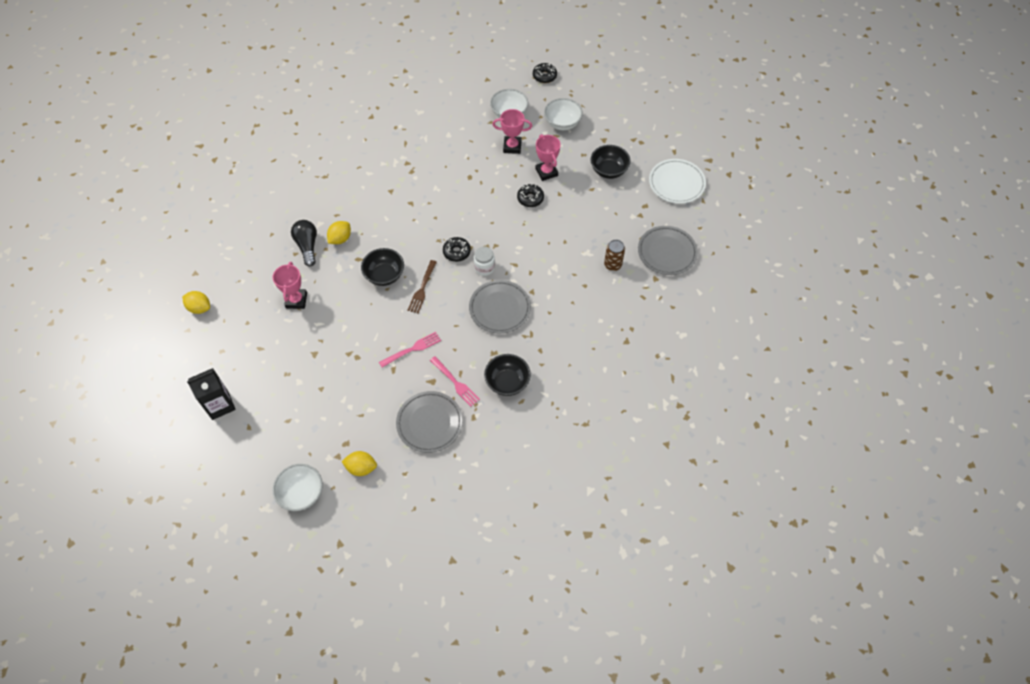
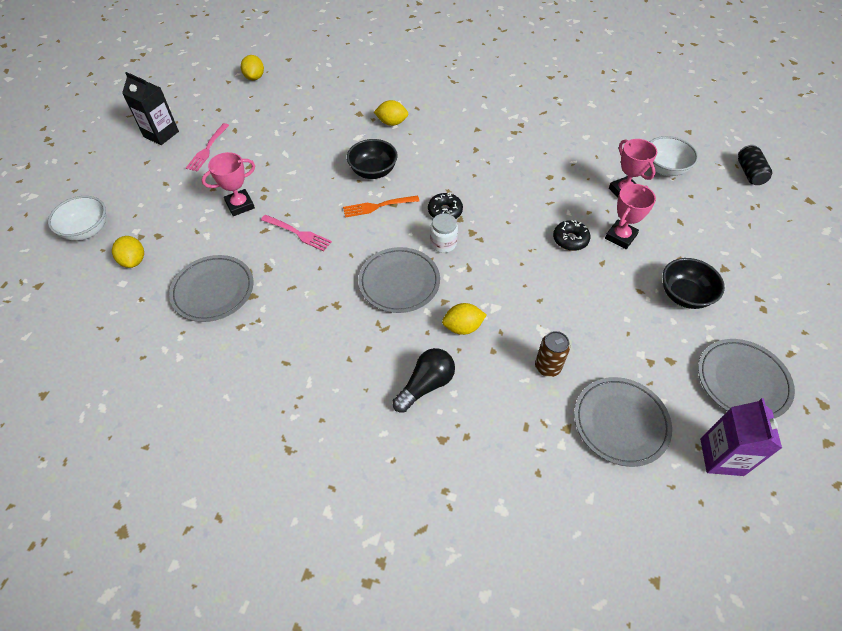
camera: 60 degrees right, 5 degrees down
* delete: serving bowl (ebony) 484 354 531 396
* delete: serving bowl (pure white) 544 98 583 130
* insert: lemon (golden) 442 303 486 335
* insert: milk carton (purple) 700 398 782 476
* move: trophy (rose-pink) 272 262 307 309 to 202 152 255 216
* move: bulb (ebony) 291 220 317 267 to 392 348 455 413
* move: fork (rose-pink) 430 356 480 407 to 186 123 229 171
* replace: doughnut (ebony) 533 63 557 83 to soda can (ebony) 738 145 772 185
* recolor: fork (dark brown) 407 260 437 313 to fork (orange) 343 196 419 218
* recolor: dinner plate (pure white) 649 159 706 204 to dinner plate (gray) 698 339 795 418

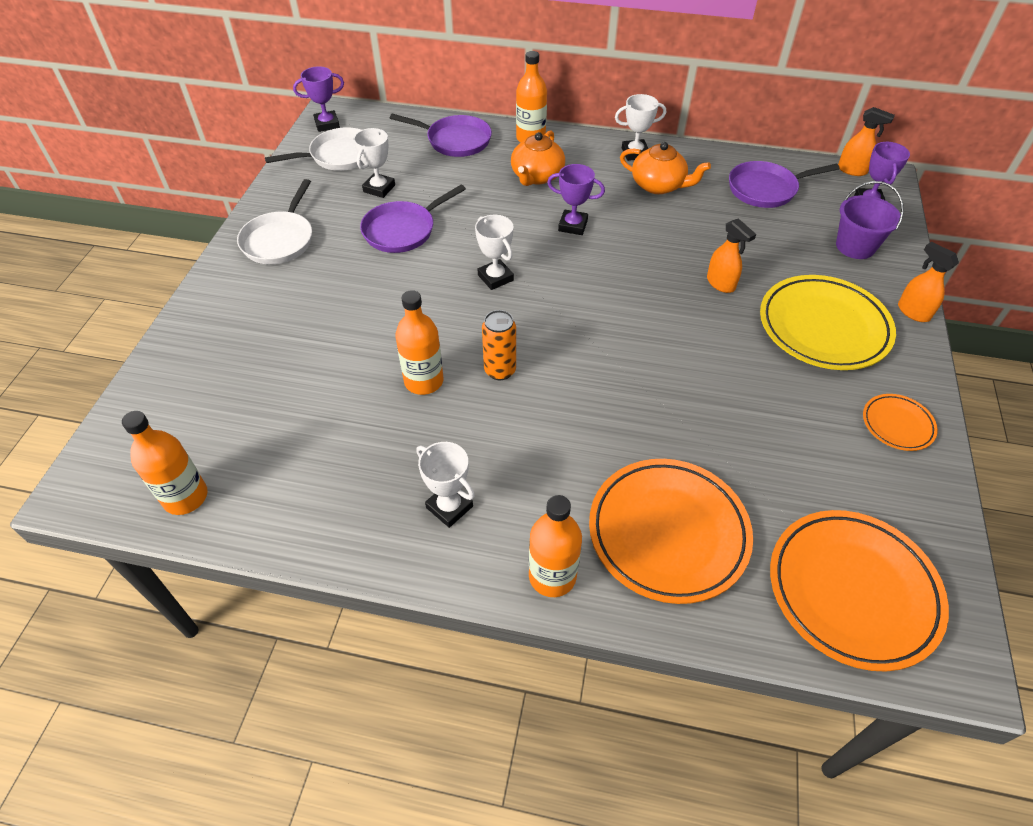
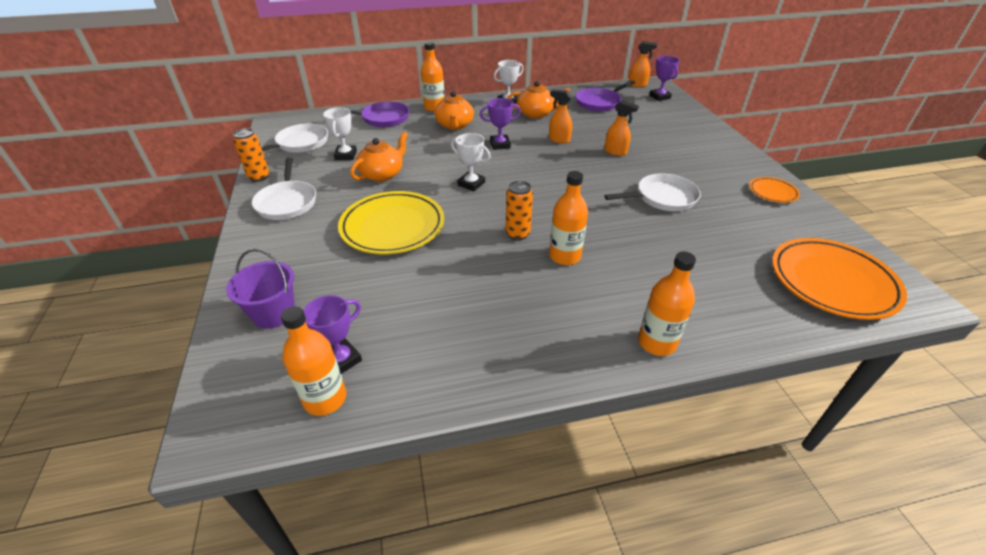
camera: 25 degrees left, 10 degrees down
* delete: trophy (pure white) 416 442 475 528
* delete: dinner plate (orange) 589 459 753 604
* insert: soda can (orange) 233 128 269 182
* insert: skillet (pure white) 604 173 701 211
* move: trophy (purple) 293 66 344 132 to 303 295 362 374
* move: bottle (orange) 395 290 443 395 to 549 171 588 265
* move: dinner plate (golden) 760 275 896 370 to 338 191 444 254
* move: pail (purple) 836 181 904 259 to 226 249 295 329
* move: spray cleaner (orange) 898 242 959 322 to 549 90 572 143
* replace: skillet (purple) 360 185 466 253 to china teapot (orange) 350 132 408 182

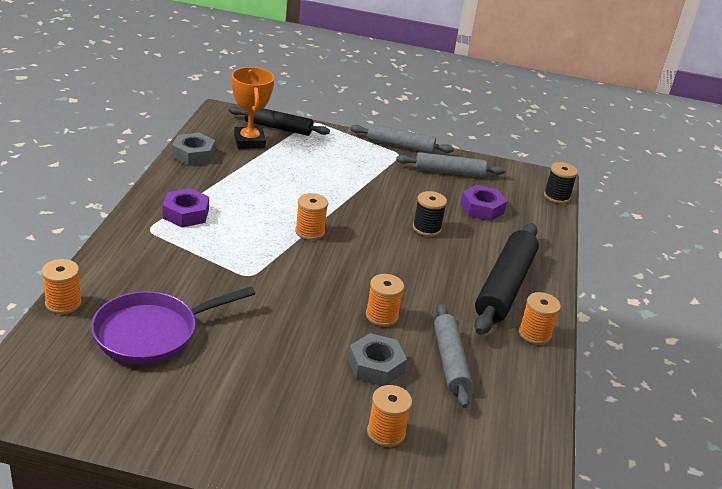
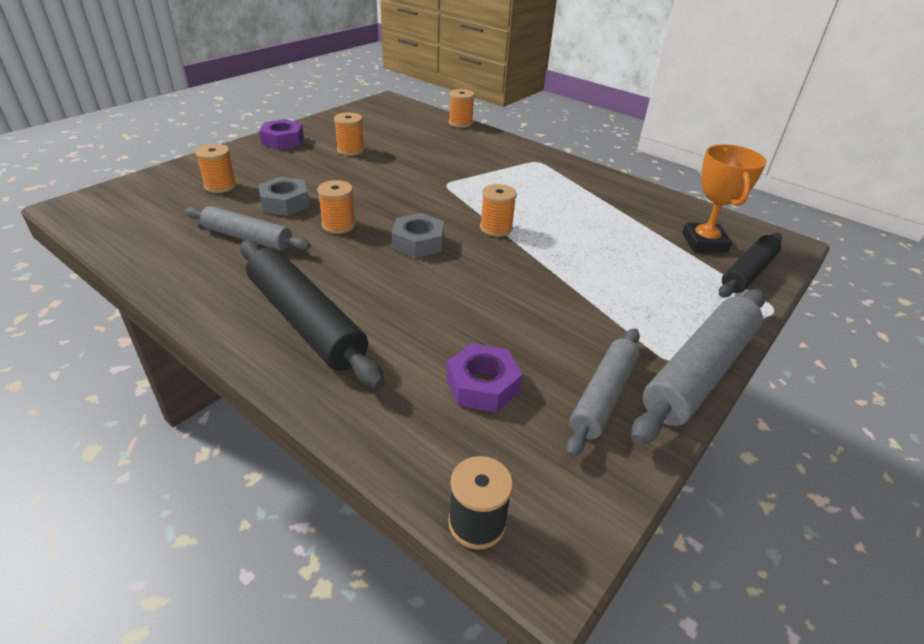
camera: 120 degrees right, 5 degrees up
* delete: skillet (purple) 91 286 255 364
* delete: reel of thread (ebony) 413 191 447 237
* move: nut (purple) 163 188 209 227 to 259 119 304 150
* move: nut (gray) 172 133 215 166 to 392 213 444 258
* move: reel of thread (orange) 519 292 561 345 to 334 112 364 156
* rotate: trophy (orange) 232 67 274 149 = 682 144 767 253 75 degrees clockwise
* resize: rolling pin (gray) 350 124 454 154 = 631 289 765 445 x1.54

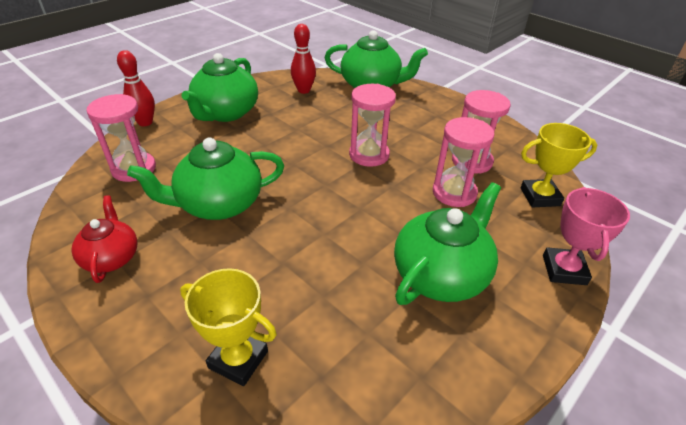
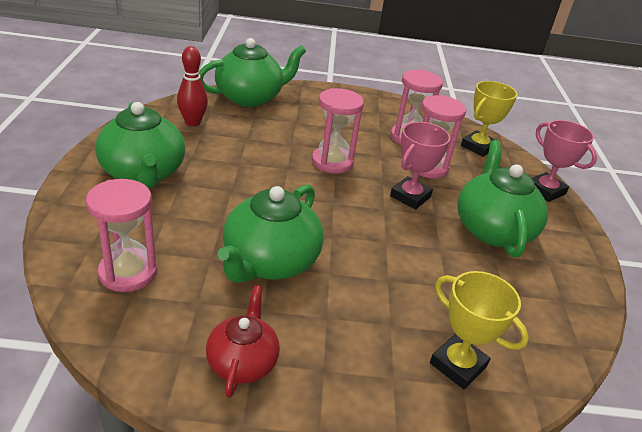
camera: 45 degrees left, 5 degrees down
* delete: bowling pin (crimson) 117 50 155 126
* insert: trophy (rose-pink) 390 122 451 210
* rotate: china teapot (crimson) 72 195 137 283 = 206 285 280 398 60 degrees clockwise
* rotate: trophy (golden) 180 268 277 386 = 430 271 529 389 60 degrees clockwise

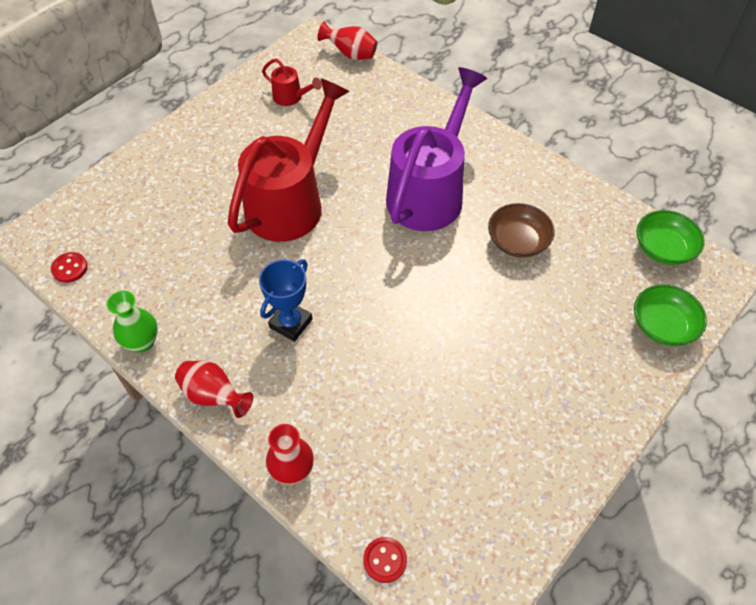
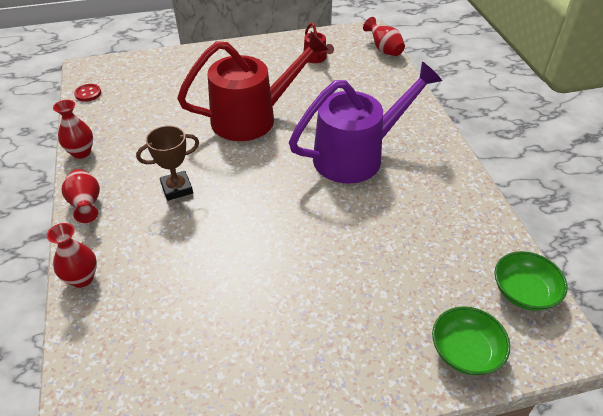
camera: 35 degrees right, 10 degrees down
* delete: sewing button (crimson) 363 537 407 583
* delete: serving bowl (dark brown) 488 203 554 258
* recolor: tall vase (green) 107 291 158 353 to tall vase (crimson) 53 100 93 159
* recolor: trophy (cobalt) 259 259 312 342 to trophy (dark brown) 136 126 199 201

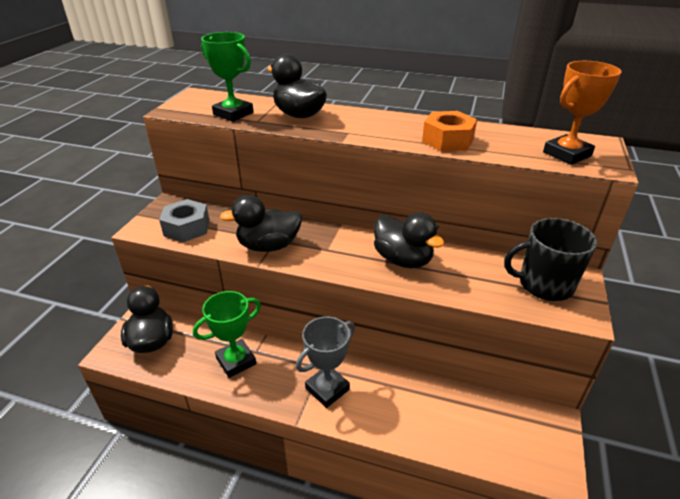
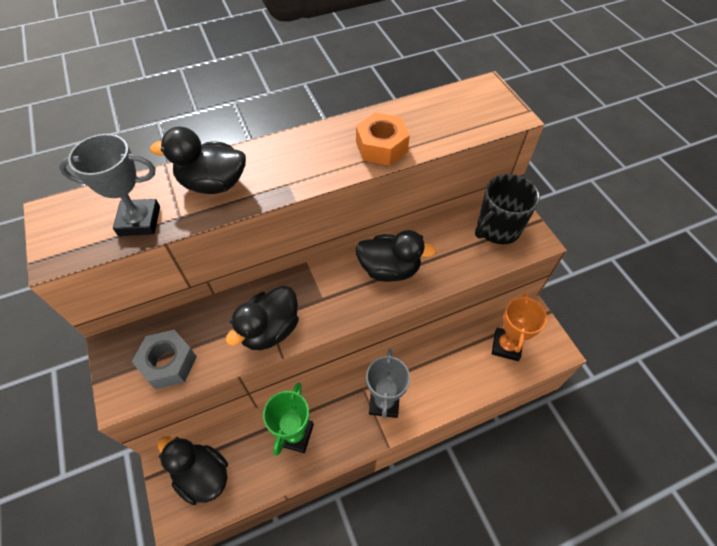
camera: 40 degrees left, 20 degrees up
* move: trophy (orange) 543 61 621 165 to 492 293 547 361
* recolor: trophy (green) 201 32 254 122 to trophy (gray) 59 134 160 236

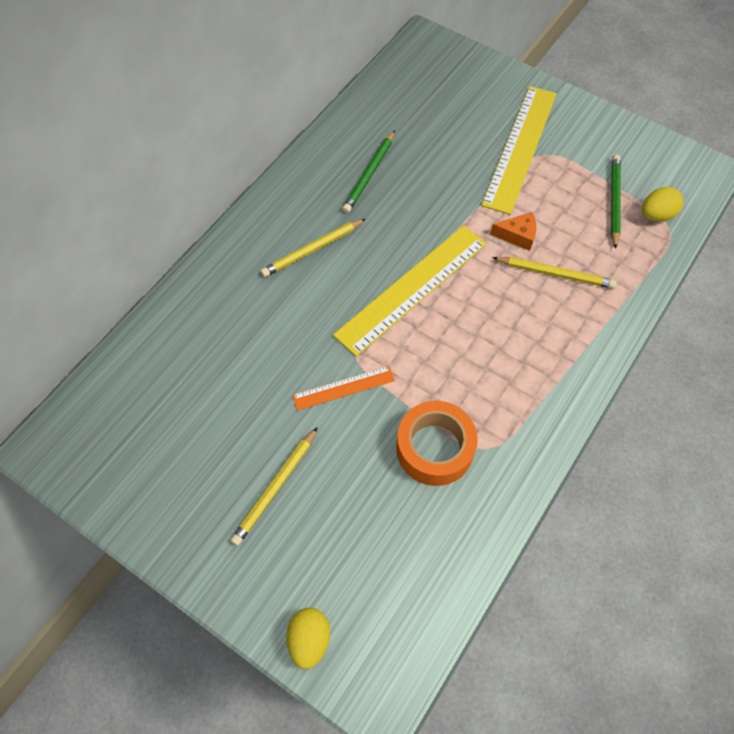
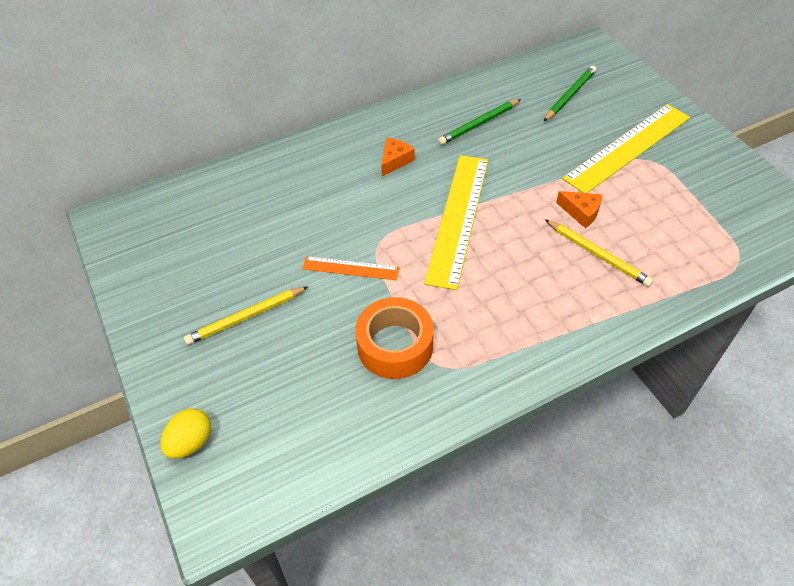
camera: 30 degrees right, 10 degrees down
* delete: egg (golden) 642 187 683 222
* move: pencil (green) 611 154 621 249 to 544 66 596 121
* replace: pencil (golden) 260 219 366 277 to piece of cheese (orange) 381 138 415 177
* rotate: straightedge (golden) 333 225 487 357 = 424 155 488 290 60 degrees counterclockwise

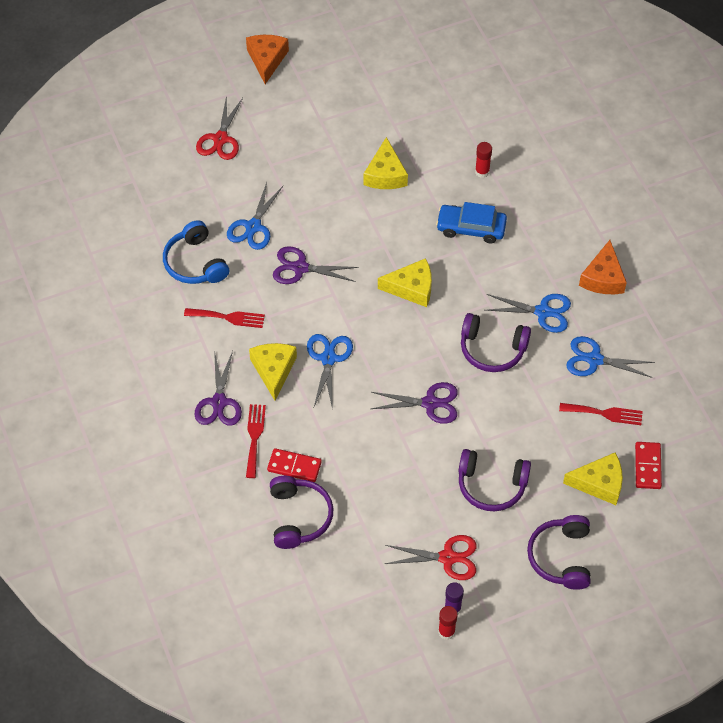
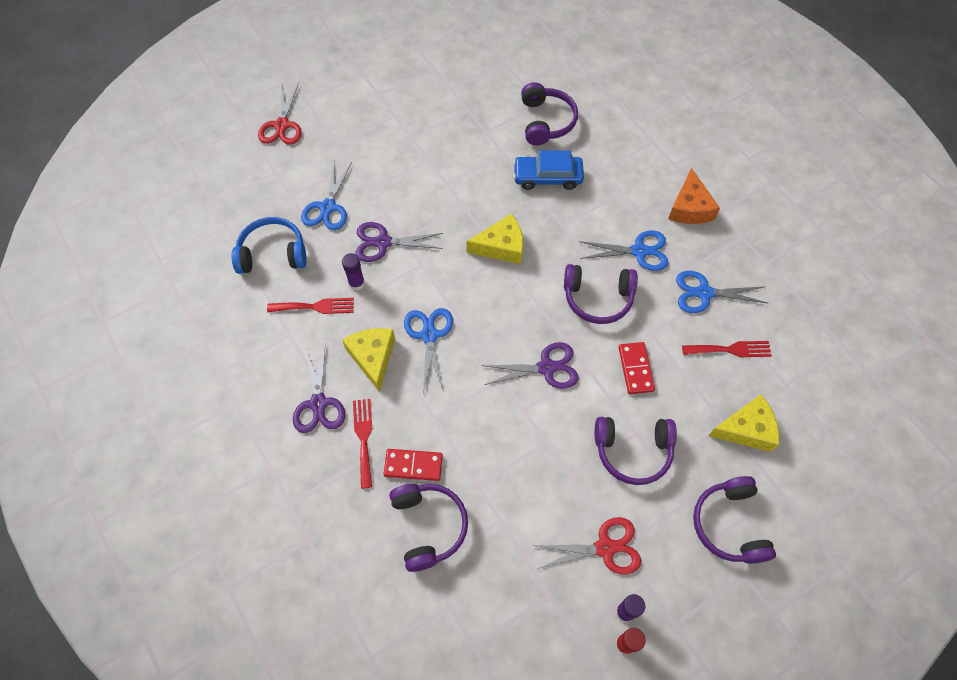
camera: 10 degrees left, 5 degrees up
* delete: piece of cheese (orange) 246 35 289 84
* delete: piece of cheese (golden) 363 137 408 189
* insert: stick of glue (purple) 342 253 365 291
* move: domino piece (crimson) 635 442 662 489 to 619 342 655 394
* replace: stick of glue (crimson) 475 142 492 178 to headphones (purple) 521 82 578 145
* rotate: headphones (cobalt) 163 220 229 284 = 231 217 307 274 120 degrees clockwise

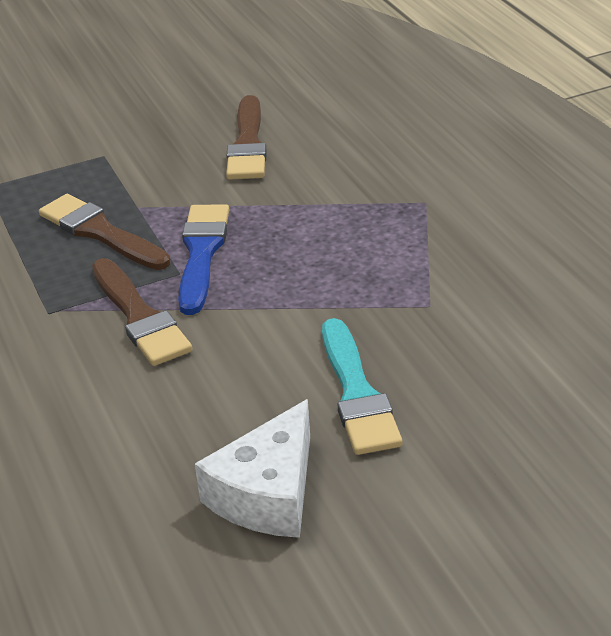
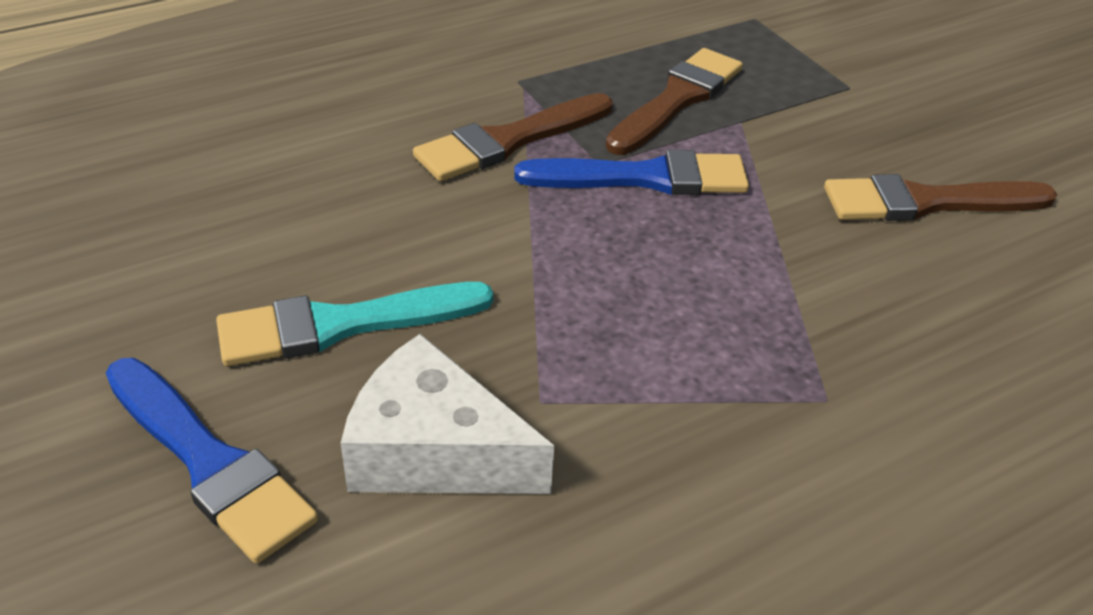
camera: 80 degrees right, 5 degrees up
* insert: brush (cobalt) 106 358 318 564
* move: piece of cheese (pure white) 195 399 310 538 to 341 334 554 494

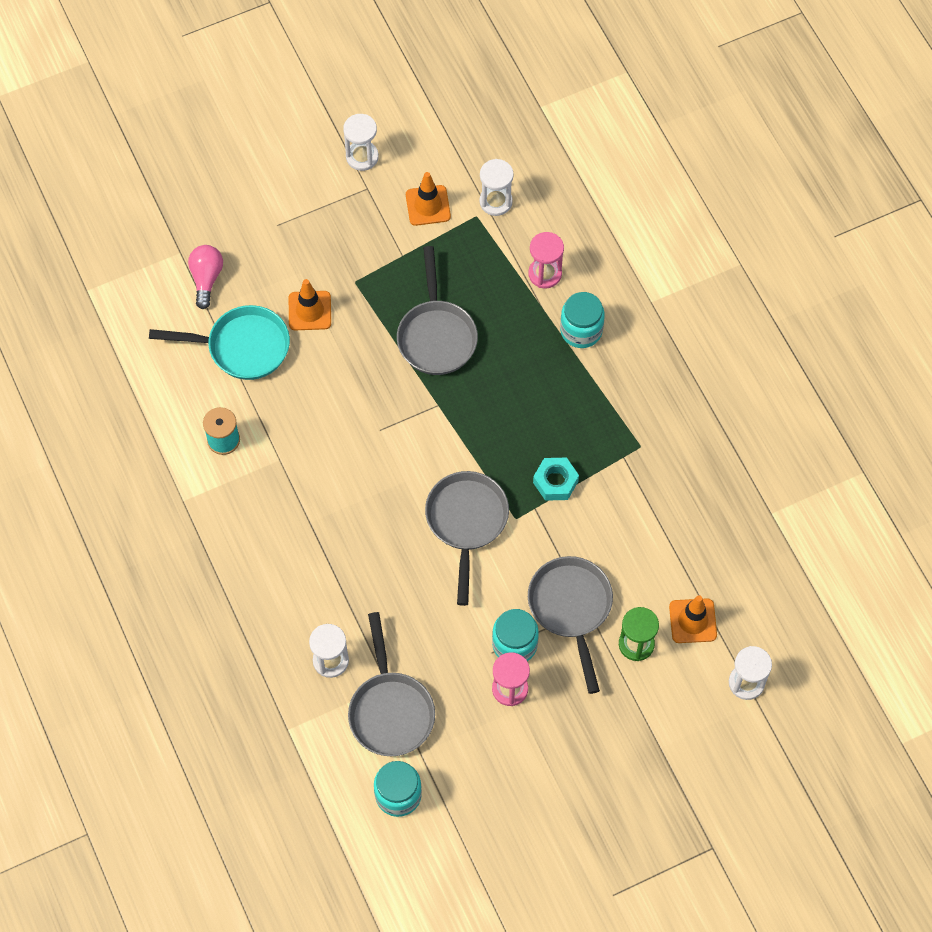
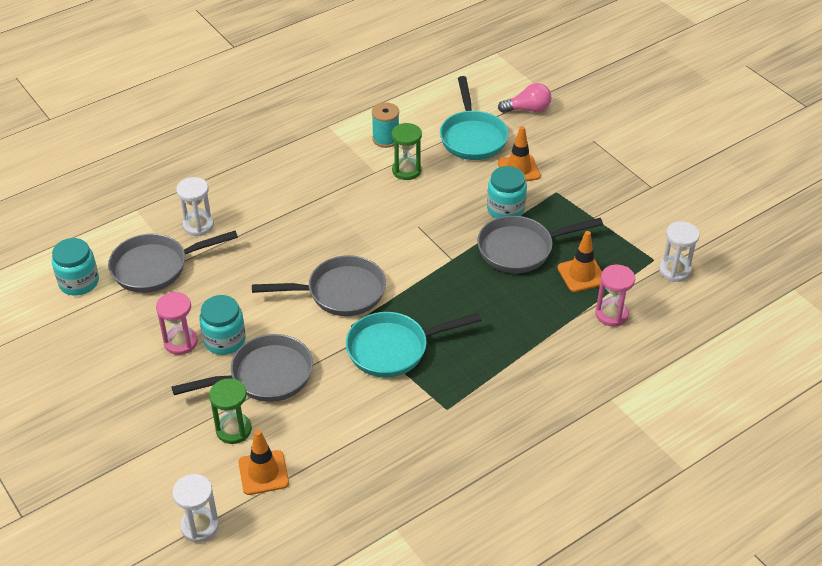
camera: 80 degrees right, 20 degrees down
* delete: hourglass (pure white) 343 114 379 171
* insert: hourglass (green) 392 123 422 180
* move: traffic cone (orange) 406 172 451 226 to 557 231 602 292
* move: jar (aqua) 560 292 605 348 to 487 166 527 218
* replace: nut (aqua) 533 458 579 501 to skillet (aqua) 346 312 482 377

